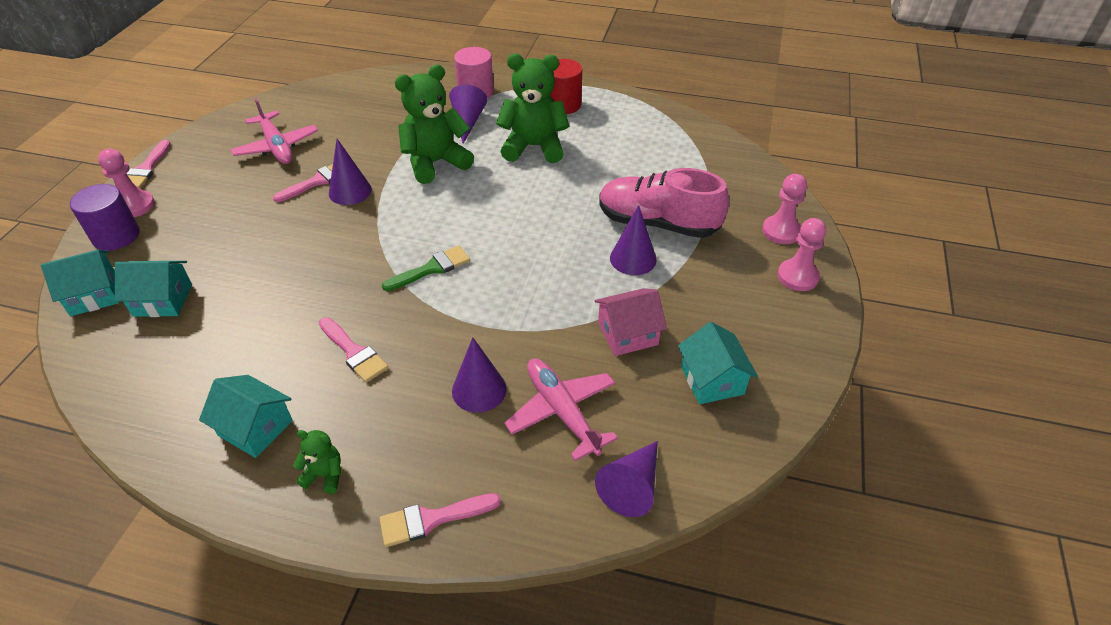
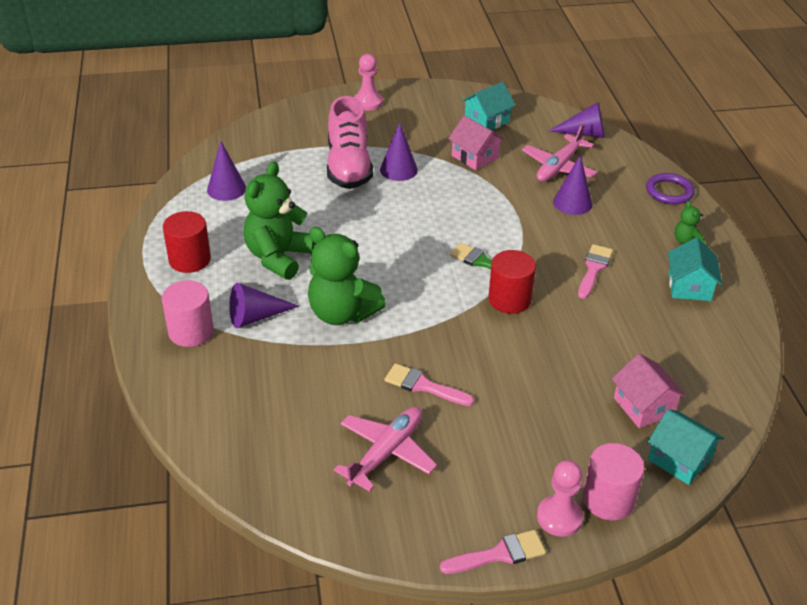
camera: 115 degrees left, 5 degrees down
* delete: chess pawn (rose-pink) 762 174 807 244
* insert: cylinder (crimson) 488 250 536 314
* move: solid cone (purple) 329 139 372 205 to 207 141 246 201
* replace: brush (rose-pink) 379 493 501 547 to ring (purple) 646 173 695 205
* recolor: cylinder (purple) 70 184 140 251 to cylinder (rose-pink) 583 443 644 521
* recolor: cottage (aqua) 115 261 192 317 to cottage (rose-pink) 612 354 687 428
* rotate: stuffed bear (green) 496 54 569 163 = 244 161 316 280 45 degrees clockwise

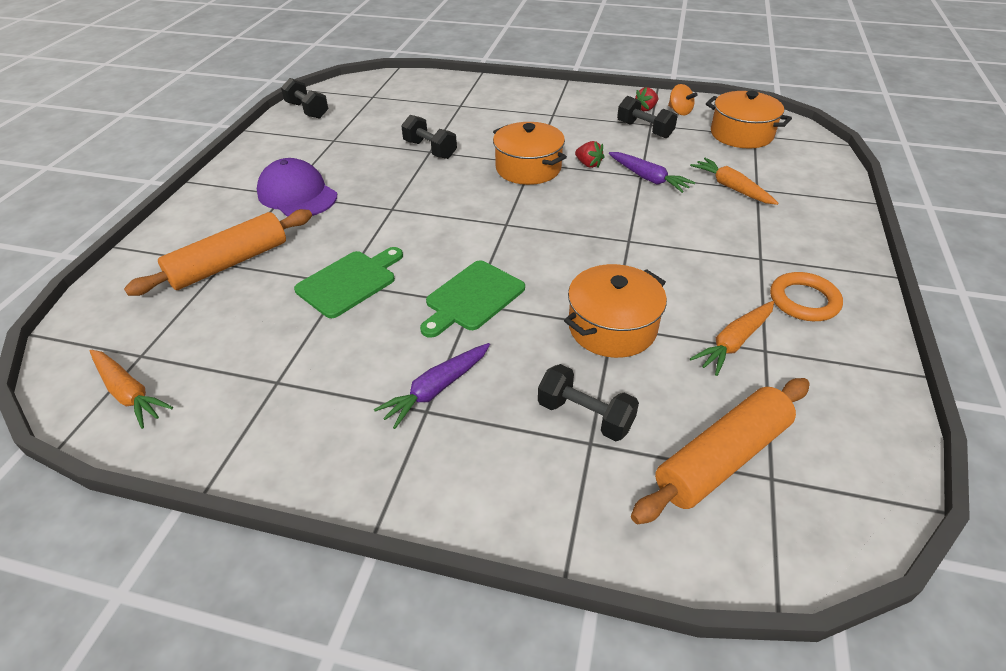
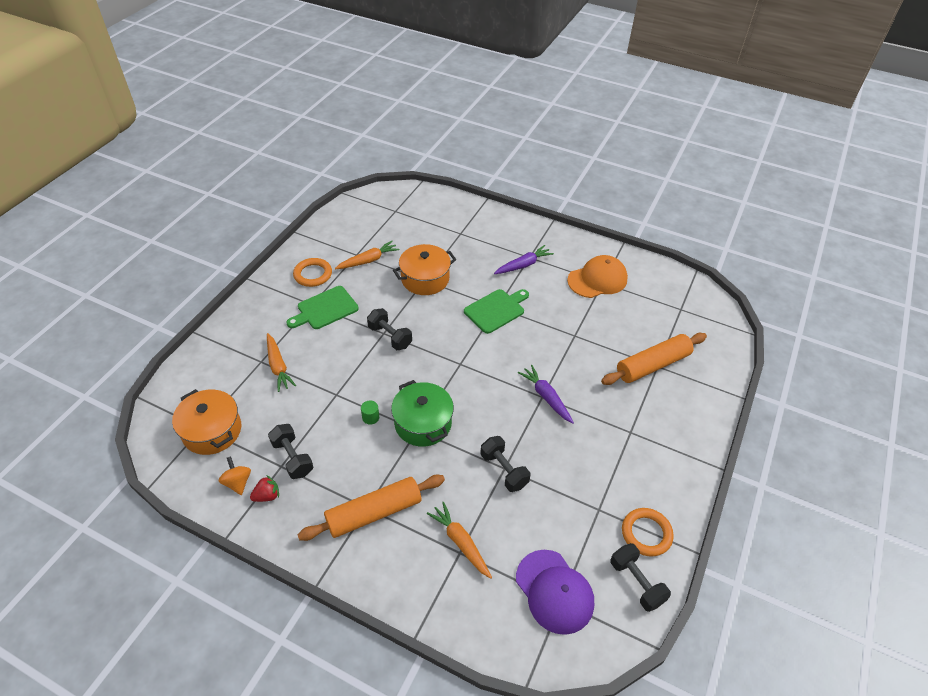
camera: 170 degrees left, 5 degrees up
* insert: peaked cap (orange) 567 255 628 298
* insert: ring (orange) 622 508 674 557
* move: carrot (orange) 90 350 173 429 to 427 502 492 579
* move: peaked cap (purple) 257 158 337 217 to 516 550 594 635
* move: chopping board (green) 294 247 403 318 to 286 286 359 329
* move: hand weight (ebony) 538 364 639 441 to 367 308 412 350
* move: carrot (purple) 609 152 695 193 to 518 365 574 424
* move: rolling pin (orange) 631 378 810 524 to 297 475 445 541
* replace: strawberry (crimson) 575 141 604 168 to cylinder (green) 361 400 379 425
* recolor: pot (orange) 493 122 567 185 to pot (green) 391 380 454 447

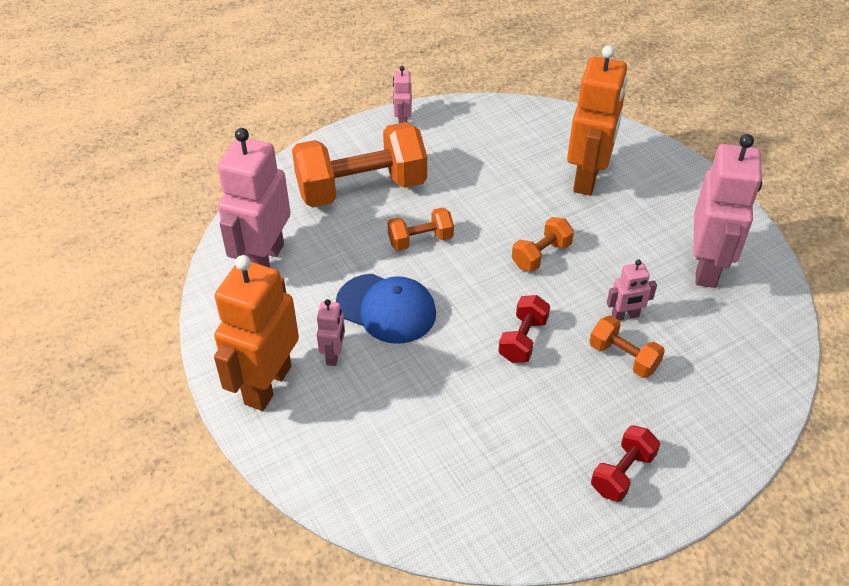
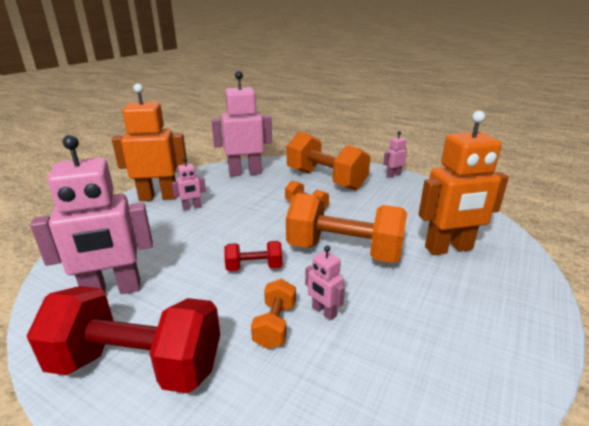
camera: 60 degrees right, 20 degrees down
* delete: peaked cap (cobalt) 336 274 436 344
* move: robot (rose-pink) 693 134 762 288 to 30 135 153 294
* resize: hand weight (orange) 512 217 574 272 = 286 193 407 263 x2.10
* resize: hand weight (crimson) 591 425 660 502 = 27 286 220 393 x2.10

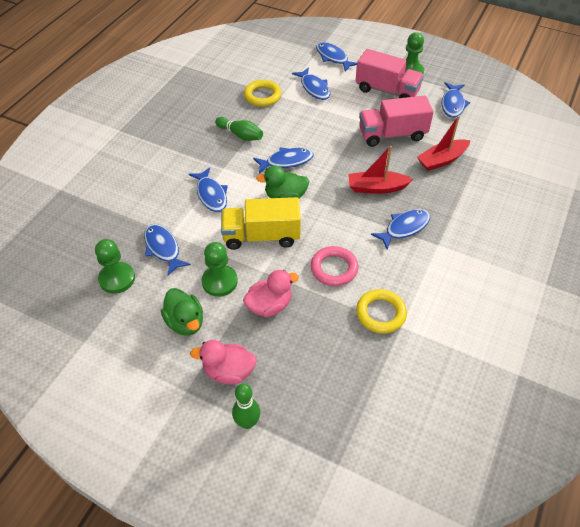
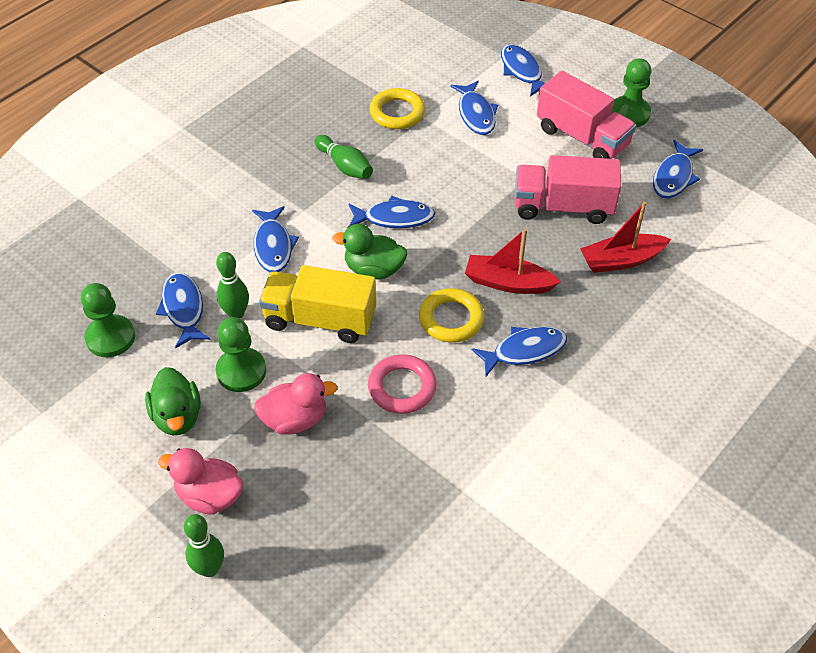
camera: 15 degrees right, 0 degrees up
* insert: bowling pin (green) 216 252 249 319
* move: ring (golden) 356 289 407 334 to 419 288 484 343

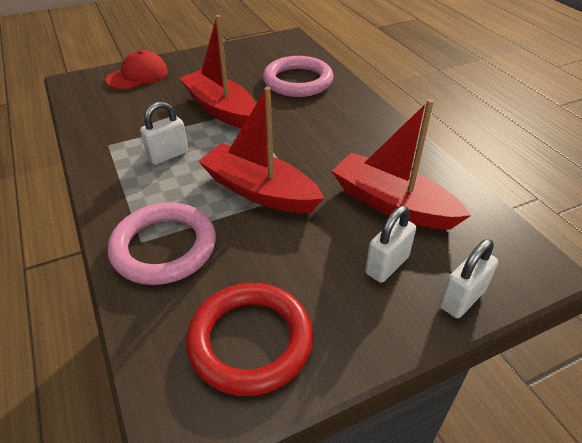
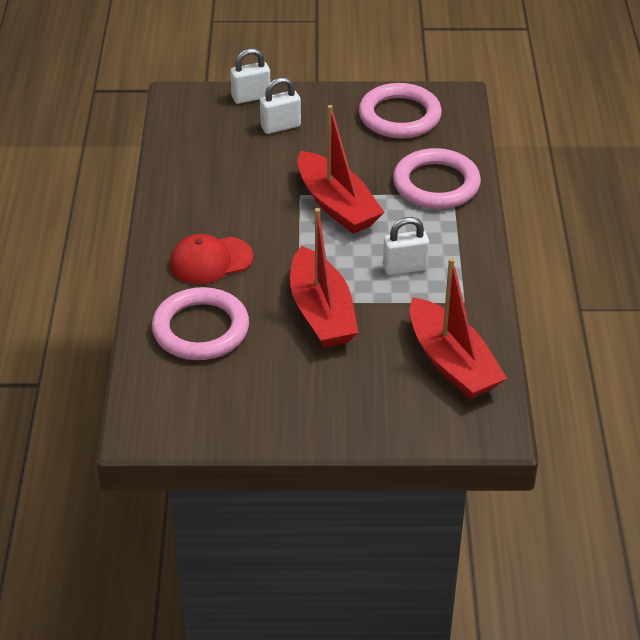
camera: 155 degrees left, 0 degrees up
* move: peaked cap (crimson) 106 50 168 90 to 170 234 253 285
* move: toy boat (crimson) 332 99 471 229 to 410 258 507 399
* recolor: ring (crimson) 186 283 313 396 to ring (rose-pink) 359 83 442 138

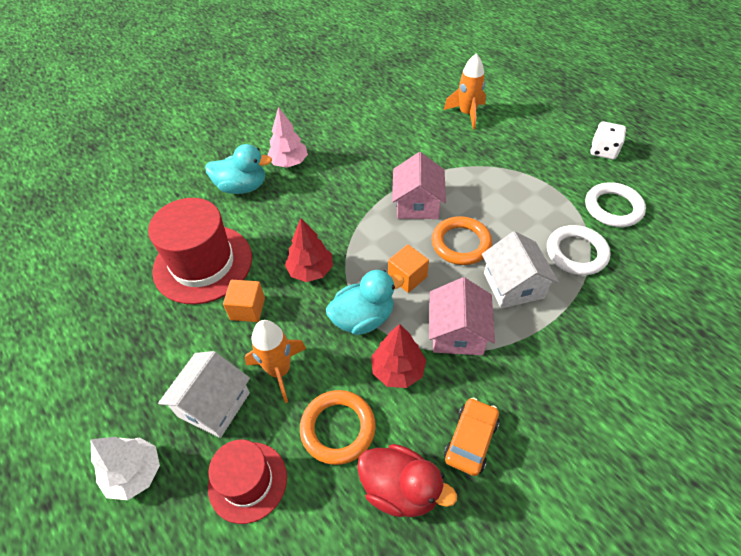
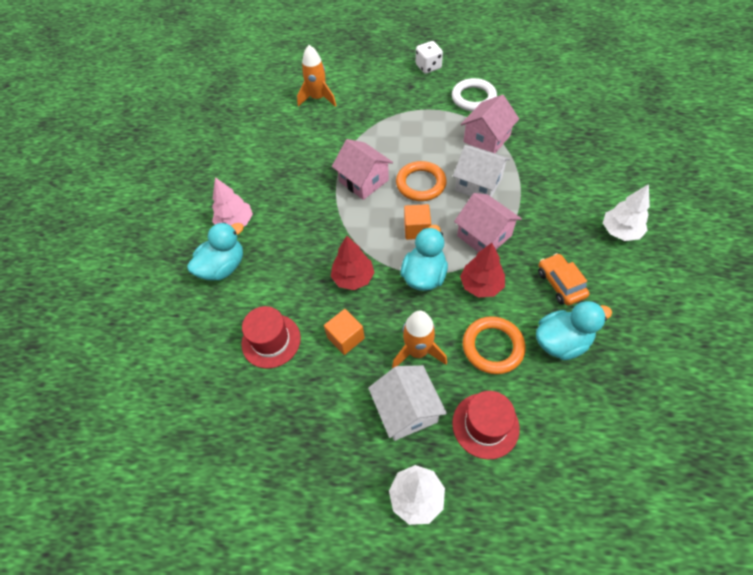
camera: 45 degrees left, 5 degrees up
* insert: toy tree (pure white) 603 184 650 241
* replace: ring (pure white) 547 225 611 275 to cottage (rose-pink) 461 94 519 153
* recolor: duck (crimson) 357 444 457 517 to duck (aqua) 536 301 612 360
* resize: tall hat (crimson) 148 198 252 304 = 241 306 301 368 x0.61

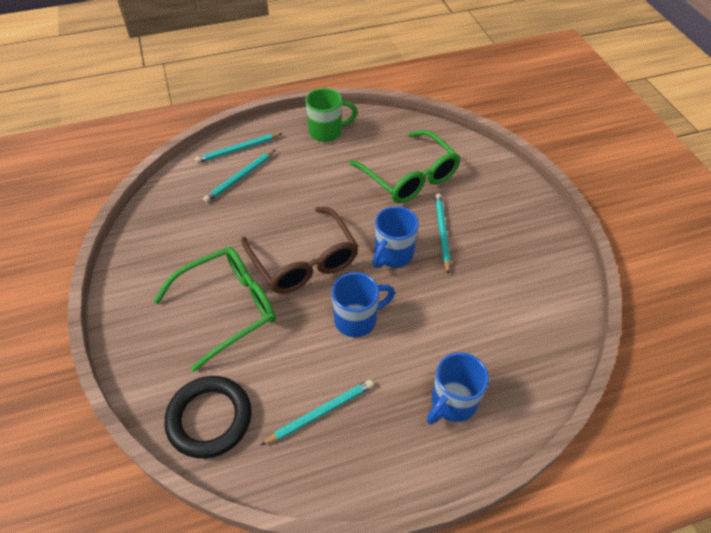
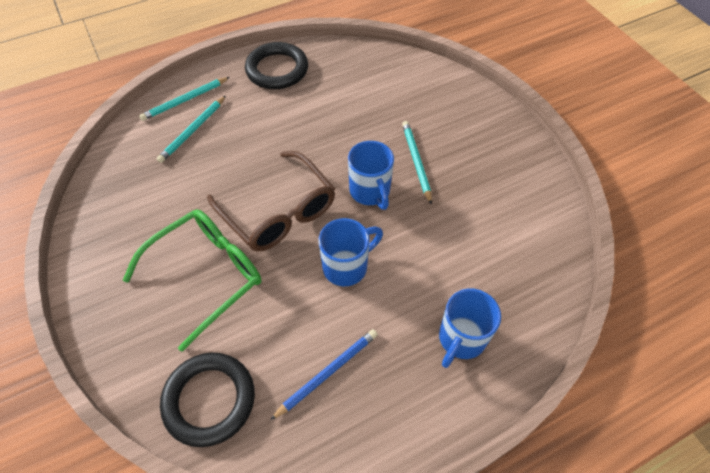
camera: 10 degrees left, 5 degrees up
* delete: eyeglasses (green) 349 130 461 203
* replace: mug (green) 306 88 357 142 to ring (ebony) 245 42 308 89
* recolor: pencil (aqua) 261 380 374 445 to pencil (cobalt) 270 329 378 420
* rotate: mug (cobalt) 373 206 419 268 = 348 141 394 210 45 degrees counterclockwise

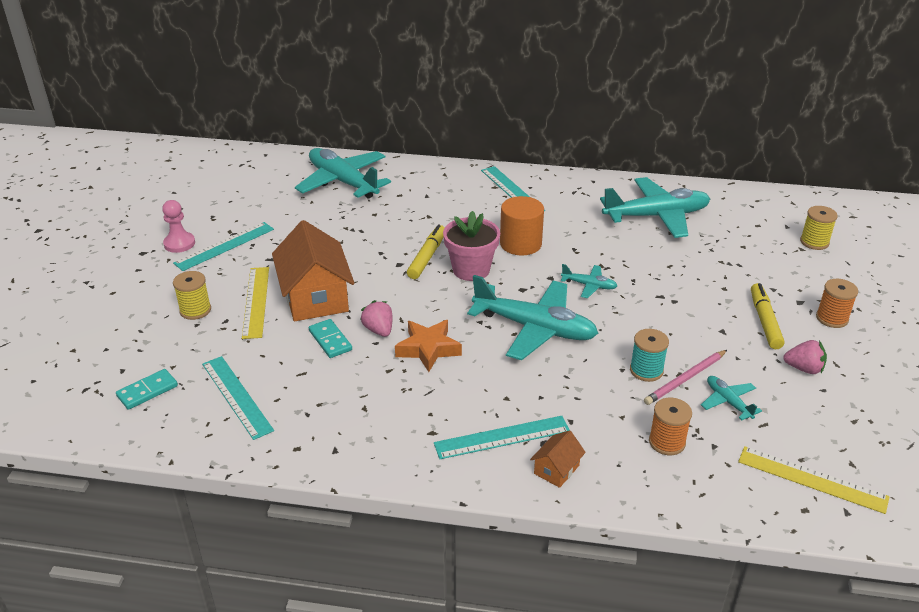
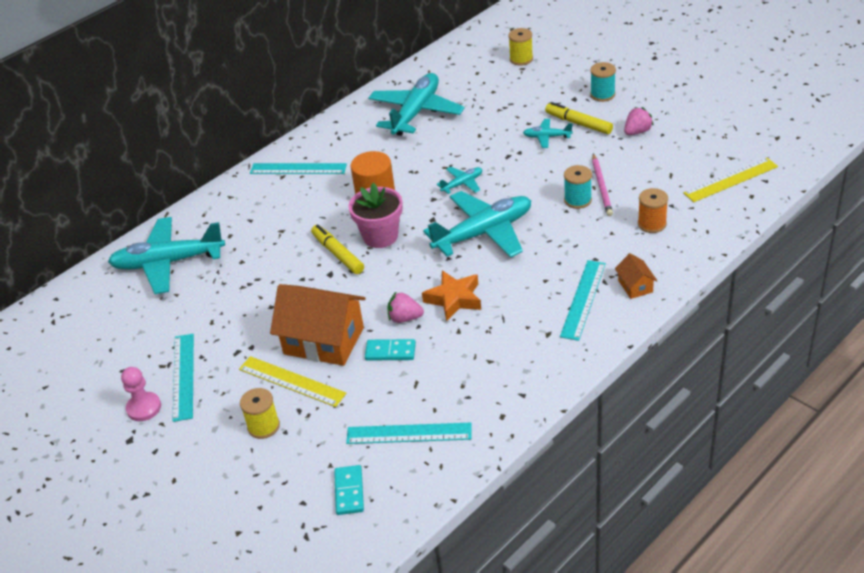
camera: 50 degrees left, 5 degrees up
* move: plane (aqua) 701 376 762 420 to 523 119 573 148
* recolor: reel of thread (orange) 816 279 858 328 to reel of thread (aqua) 590 62 616 102

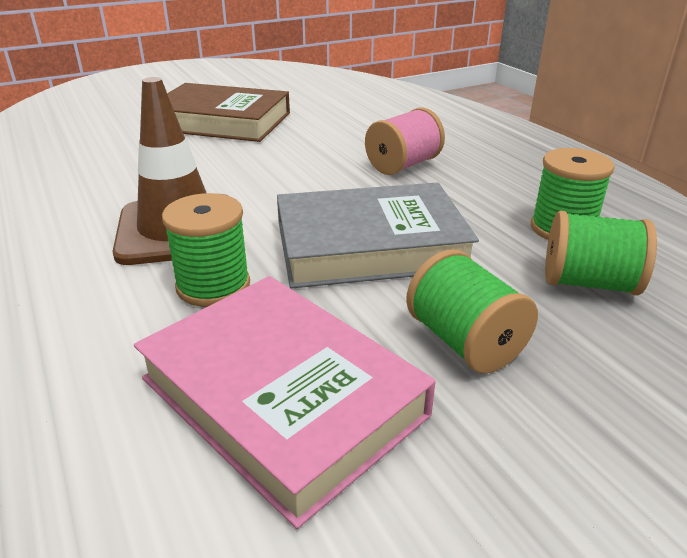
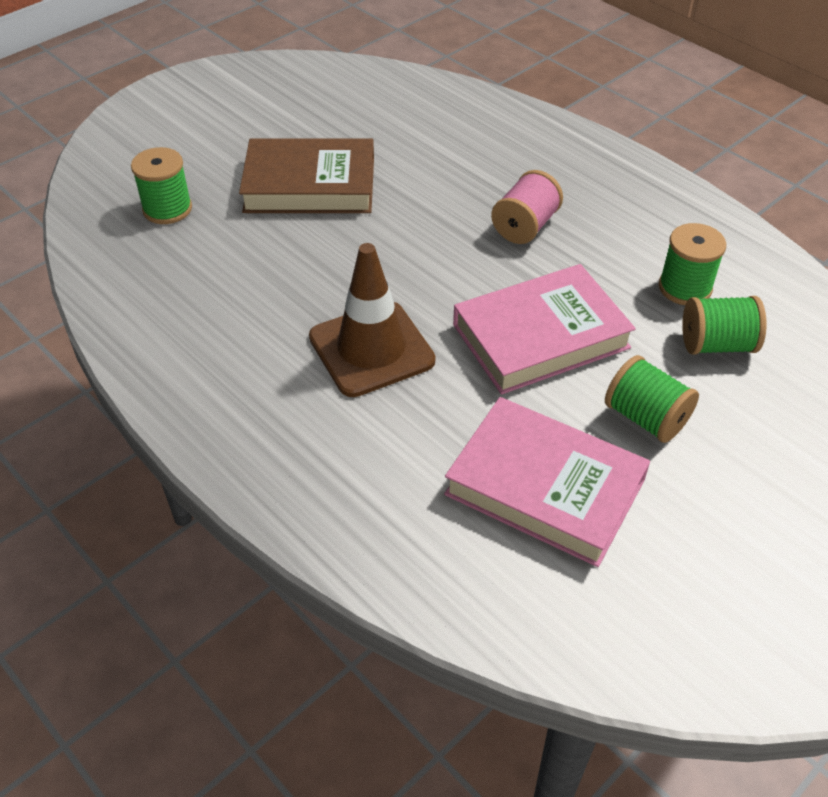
camera: 15 degrees left, 15 degrees up
* move: reel of thread (green) 162 193 250 307 to 131 147 192 224
* recolor: hardcover (gray) 277 182 479 289 to hardcover (rose-pink) 453 264 636 395

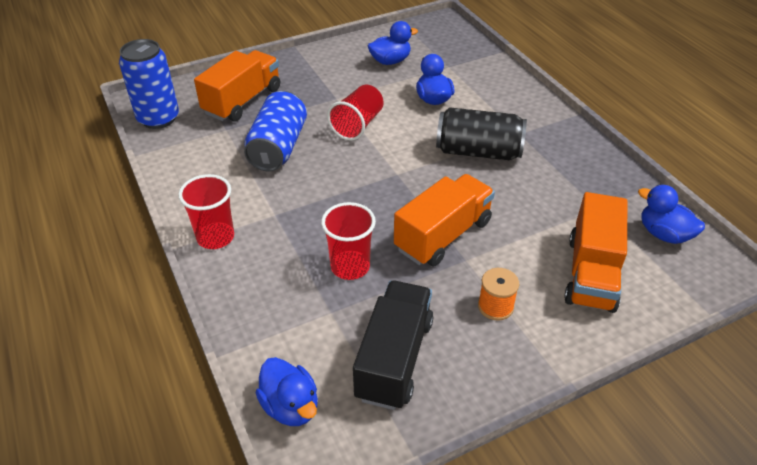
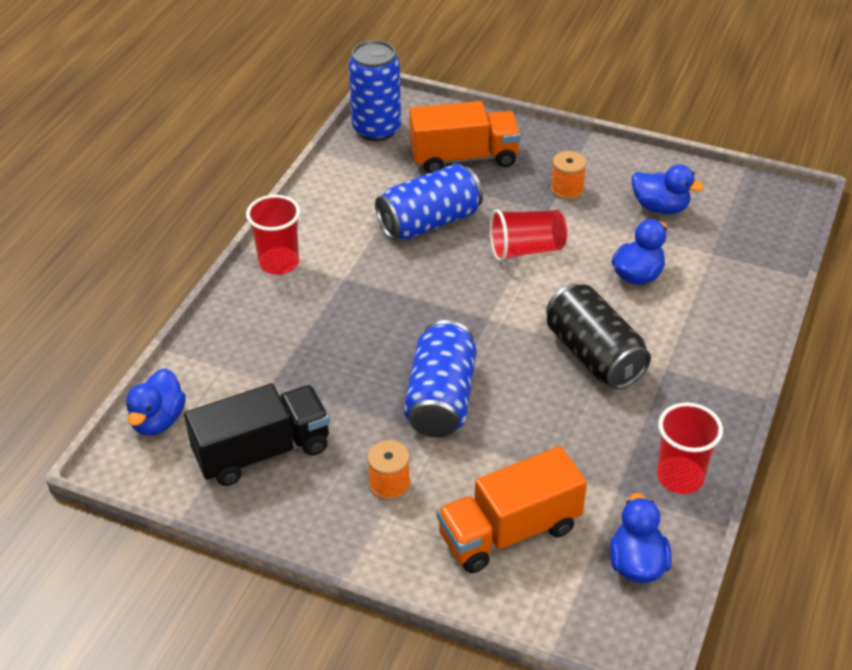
camera: 50 degrees right, 0 degrees up
* insert: reel of thread (orange) 551 151 587 200
* move: beaker (crimson) 321 202 376 280 to 657 402 723 494
* replace: toy truck (orange) 394 174 495 266 to soda can (cobalt) 404 320 477 438

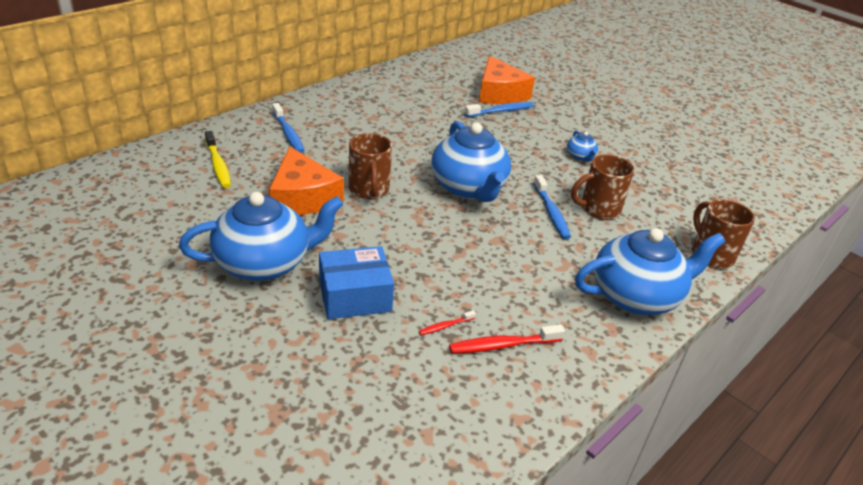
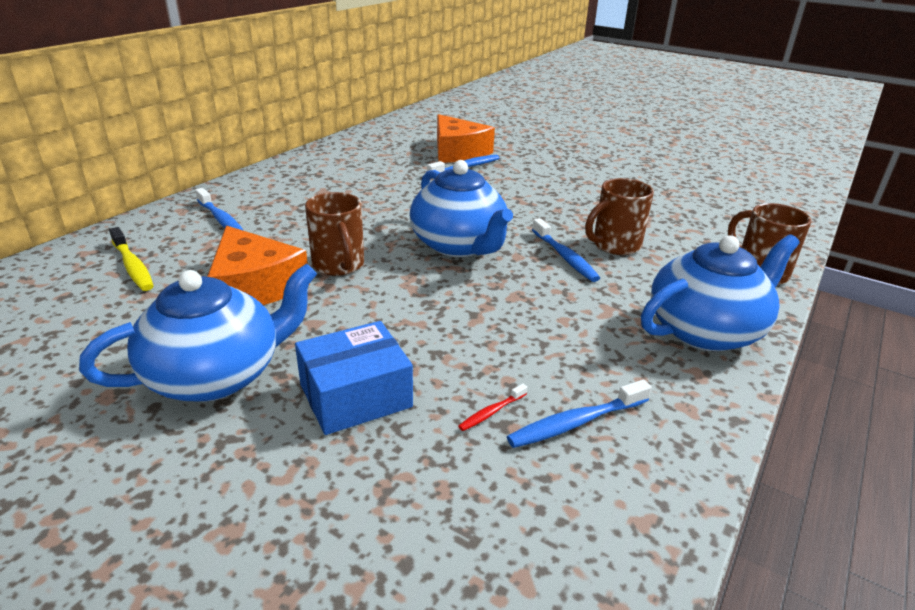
camera: 10 degrees left, 5 degrees down
* delete: china teapot (cobalt) 567 131 598 161
* recolor: tooth brush (crimson) 449 325 565 354 to tooth brush (cobalt) 507 380 652 448

